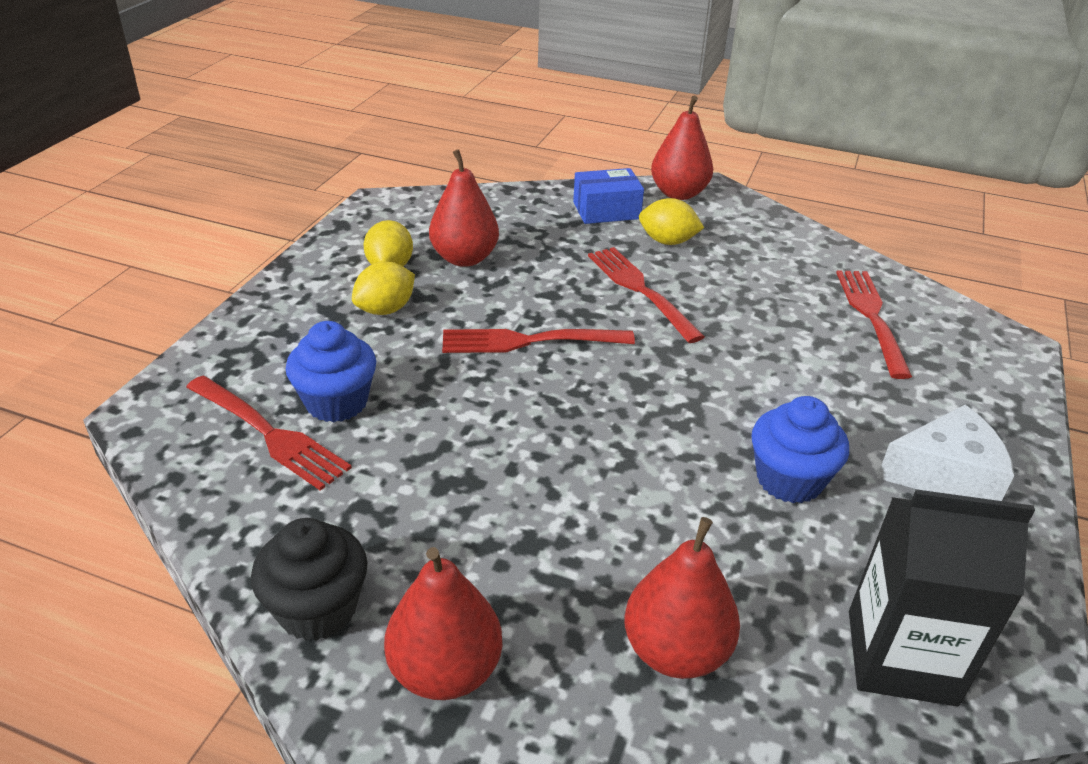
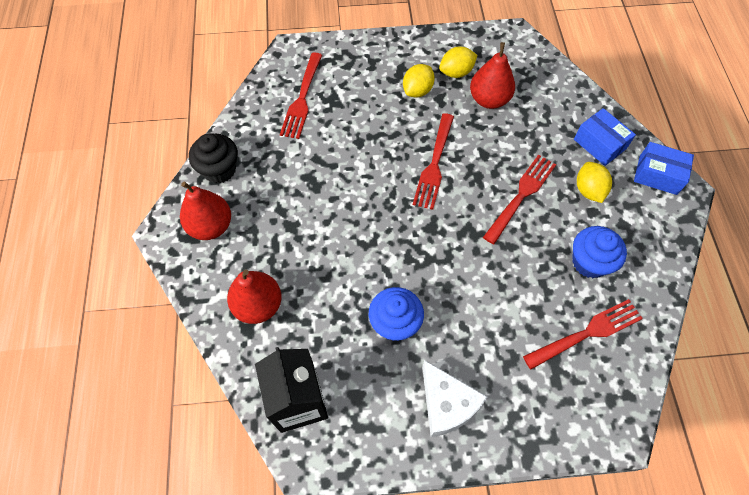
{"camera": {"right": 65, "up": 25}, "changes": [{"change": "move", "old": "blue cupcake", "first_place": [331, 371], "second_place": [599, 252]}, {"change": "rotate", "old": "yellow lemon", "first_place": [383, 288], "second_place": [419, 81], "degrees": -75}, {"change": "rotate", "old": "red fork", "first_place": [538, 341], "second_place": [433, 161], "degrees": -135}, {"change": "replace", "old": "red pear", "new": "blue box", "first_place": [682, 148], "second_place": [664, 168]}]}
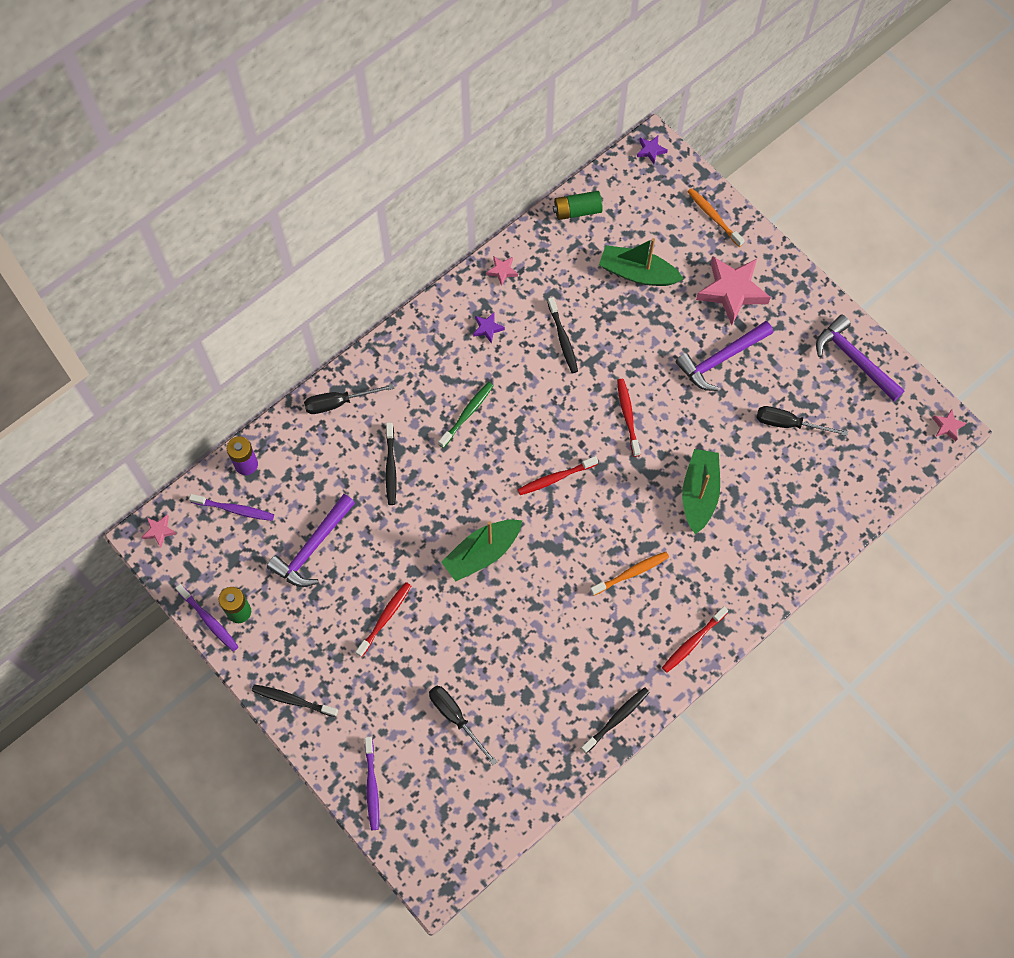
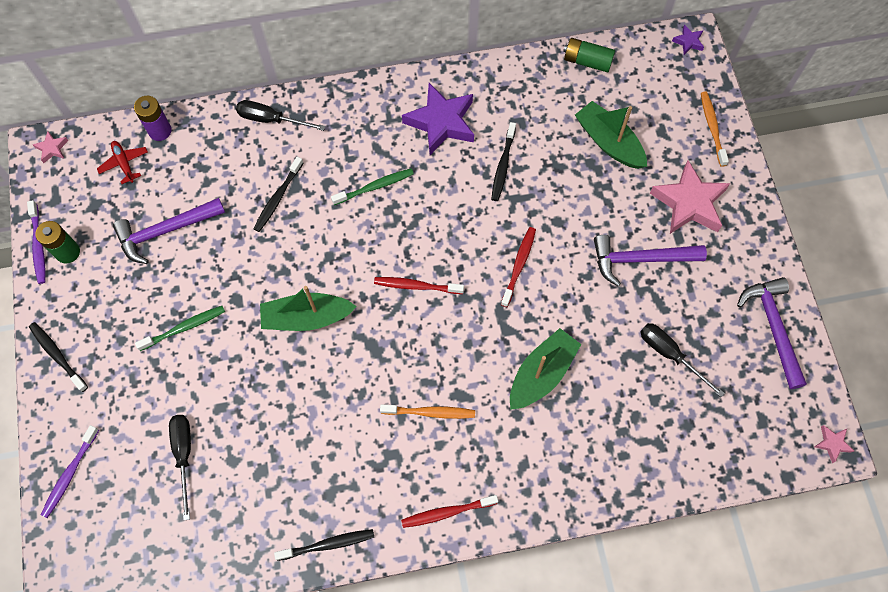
{"camera": {"right": 30, "up": 0}, "changes": [{"change": "replace", "old": "purple toothbrush", "new": "red plane", "first_place": [231, 507], "second_place": [122, 162]}, {"change": "recolor", "old": "red toothbrush", "new": "green toothbrush", "first_place": [383, 619], "second_place": [180, 328]}, {"change": "resize", "old": "purple star", "first_place": [489, 328], "second_place": [438, 119], "factor": 2.26}, {"change": "delete", "old": "pink star", "first_place": [502, 271]}]}
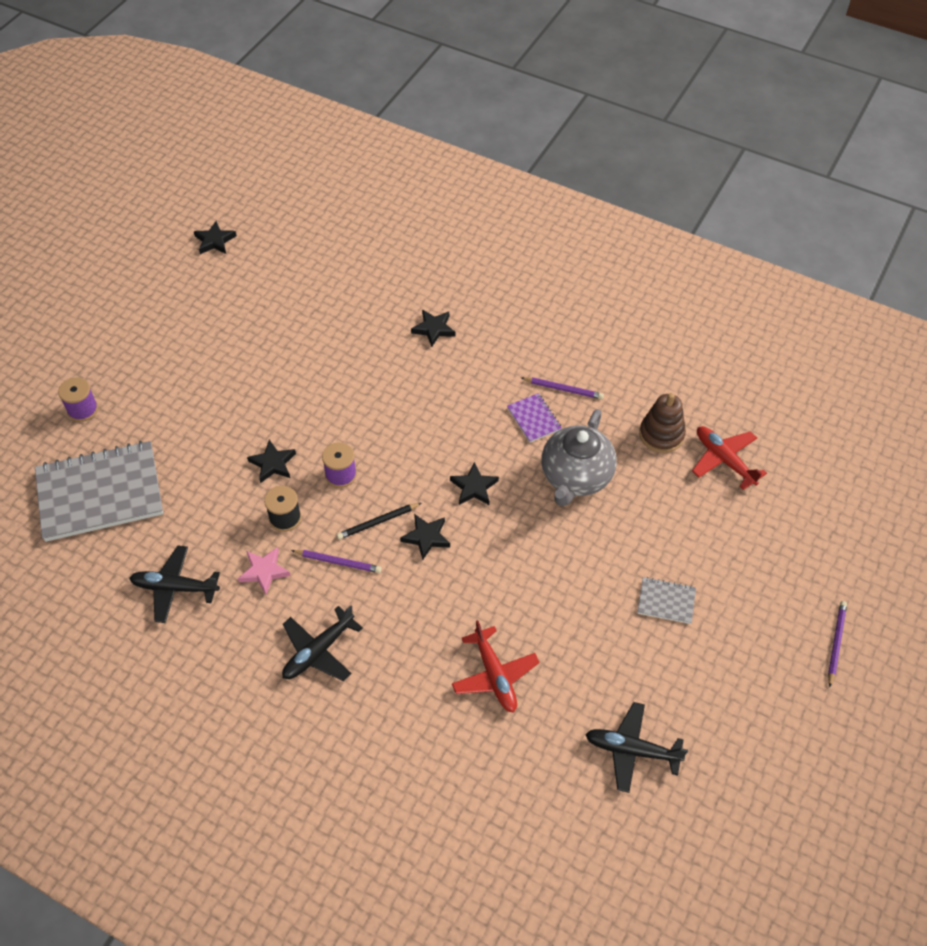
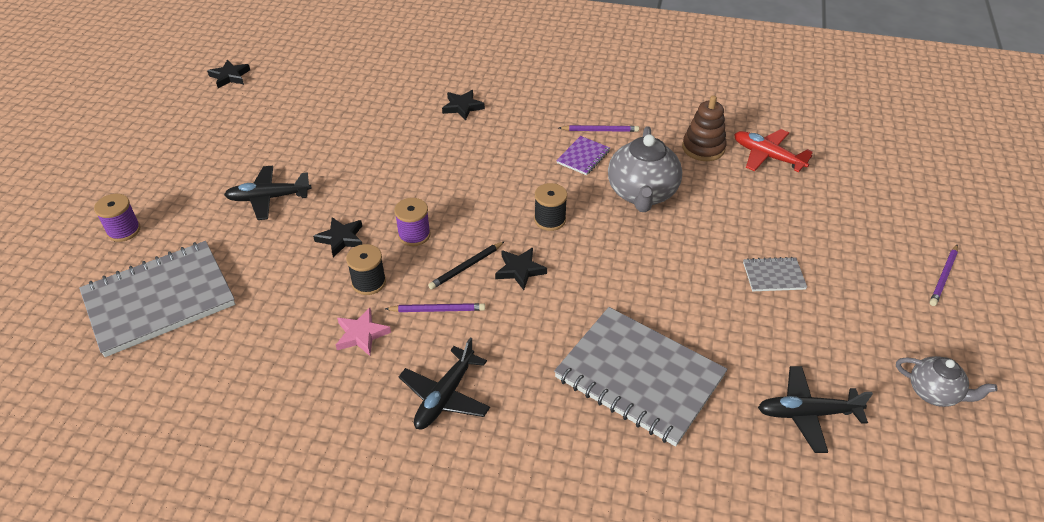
{"camera": {"right": -15, "up": -10}, "changes": [{"change": "move", "old": "black plane", "first_place": [174, 584], "second_place": [267, 193]}, {"change": "replace", "old": "black star", "new": "black spool", "first_place": [474, 483], "second_place": [550, 207]}, {"change": "replace", "old": "red plane", "new": "grey notebook", "first_place": [496, 666], "second_place": [640, 376]}, {"change": "rotate", "old": "purple notebook", "first_place": [534, 417], "second_place": [583, 155], "degrees": 75}, {"change": "rotate", "old": "purple pencil", "first_place": [837, 644], "second_place": [944, 275], "degrees": -150}, {"change": "insert", "new": "grey teapot", "second_place": [946, 381]}]}
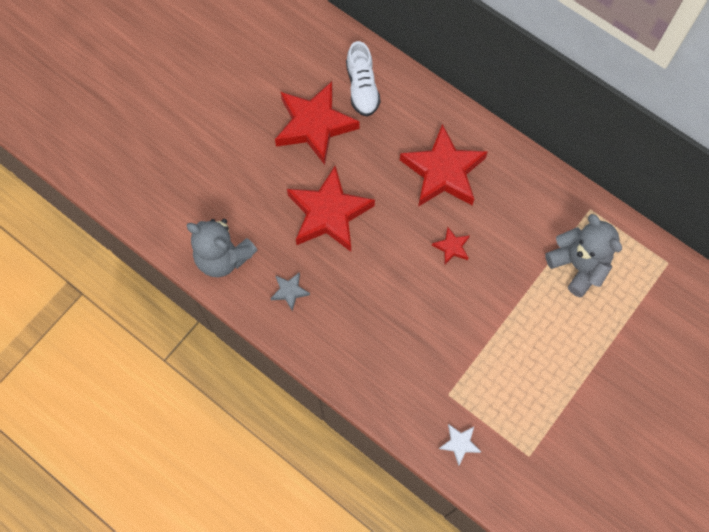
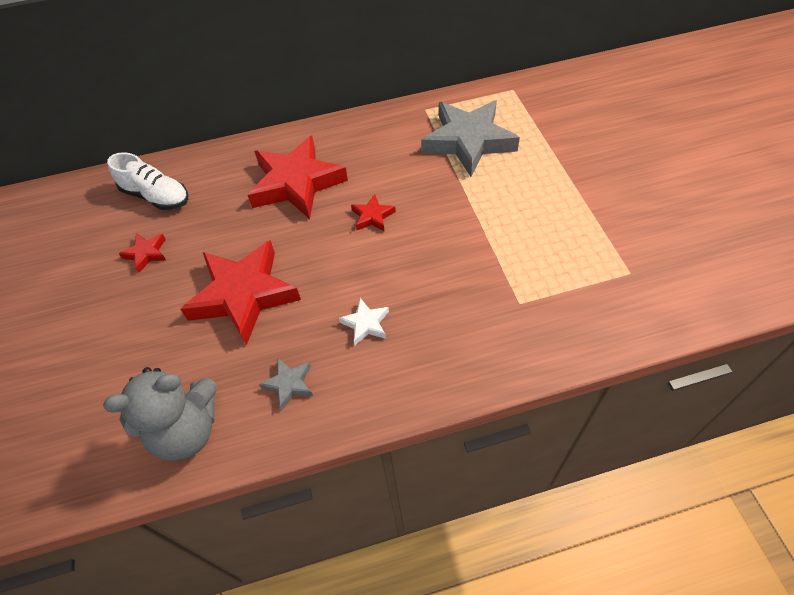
{"camera": {"right": -50, "up": -15}, "changes": [{"change": "resize", "old": "red star", "first_place": [317, 123], "second_place": [142, 253], "factor": 0.43}, {"change": "move", "old": "white star", "first_place": [460, 445], "second_place": [364, 321]}, {"change": "replace", "old": "grey teddy bear", "new": "grey star", "first_place": [583, 255], "second_place": [470, 138]}]}
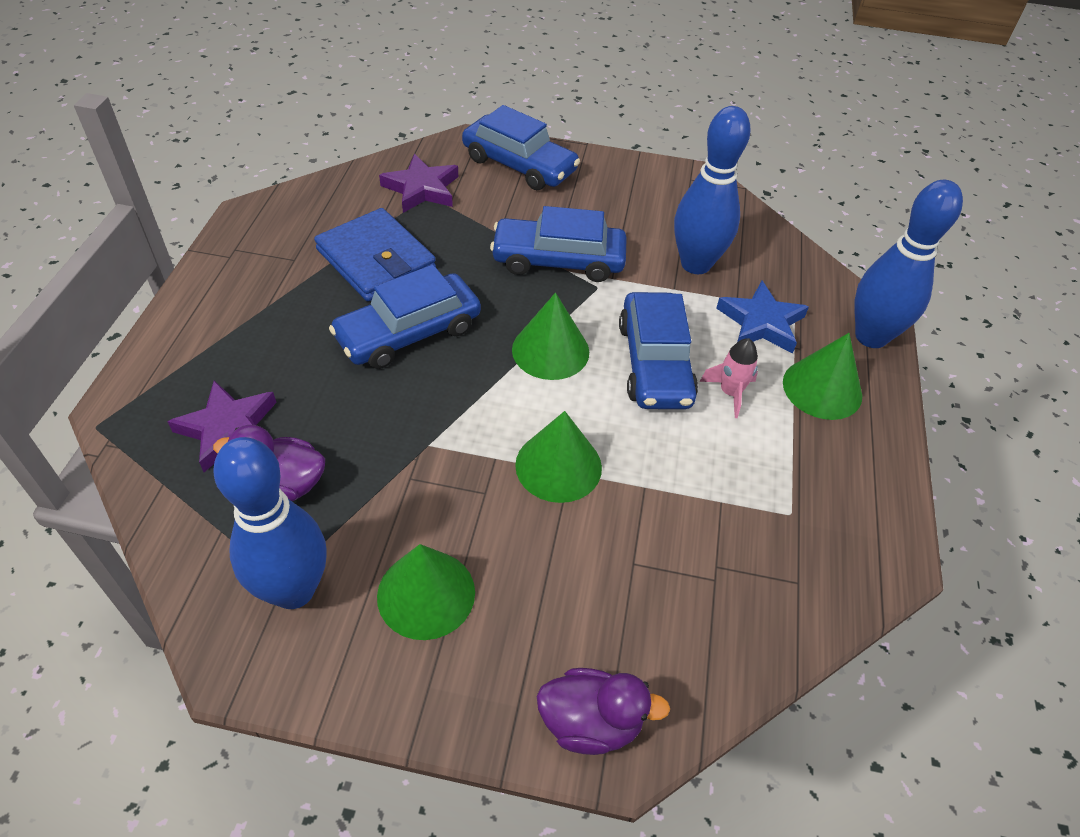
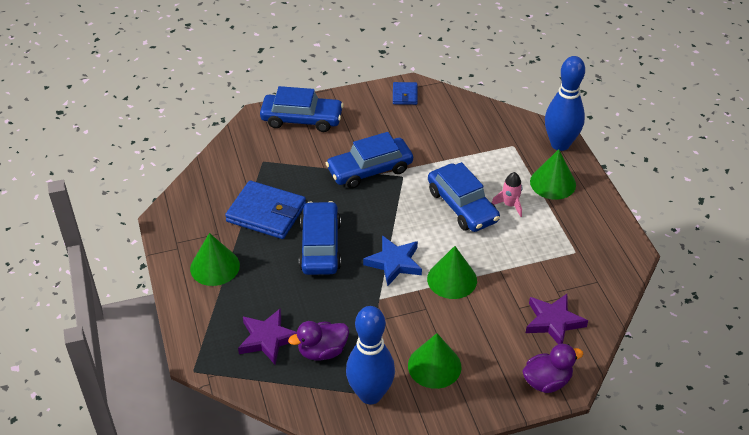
{"camera": {"right": -25, "up": -5}, "changes": [{"change": "rotate", "old": "blue car", "first_place": [405, 317], "second_place": [320, 238], "degrees": 150}, {"change": "move", "old": "purple star", "first_place": [418, 183], "second_place": [557, 319]}, {"change": "move", "old": "green cone", "first_place": [550, 336], "second_place": [215, 259]}, {"change": "delete", "old": "blue bowling pin", "first_place": [712, 190]}, {"change": "move", "old": "blue star", "first_place": [762, 317], "second_place": [392, 260]}, {"change": "insert", "new": "blue wallet", "second_place": [405, 93]}]}
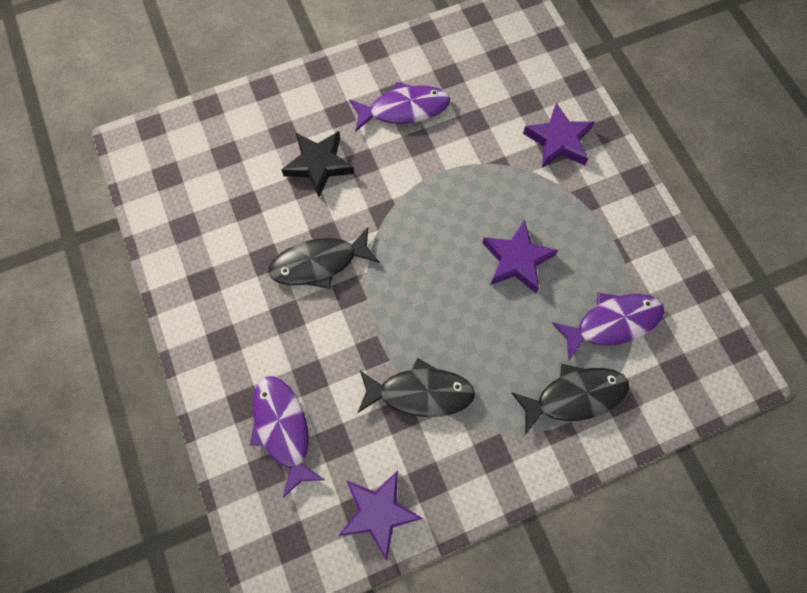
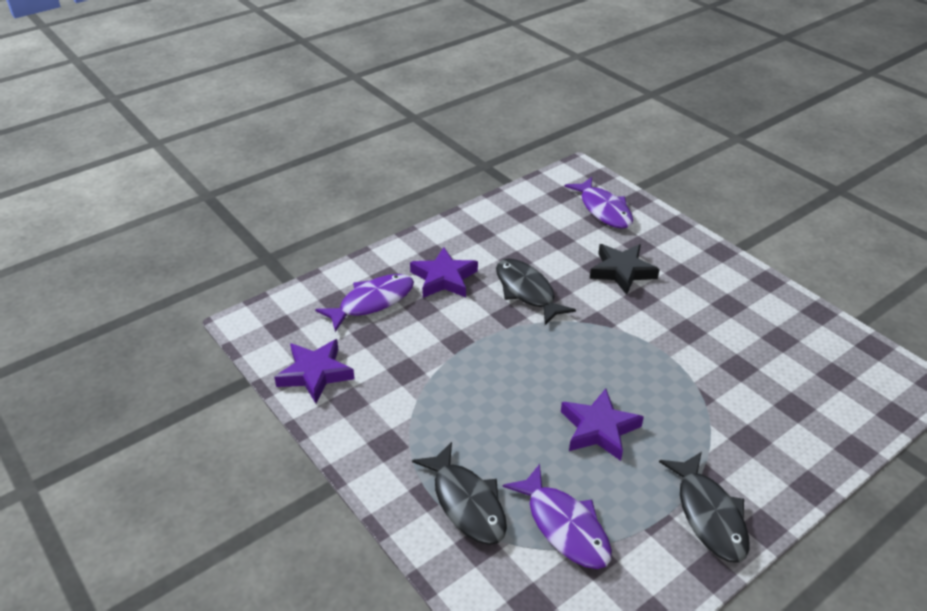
{"camera": {"right": 75, "up": -30}, "changes": [{"change": "move", "old": "purple fish", "first_place": [399, 107], "second_place": [599, 202]}, {"change": "move", "old": "black fish", "first_place": [416, 387], "second_place": [704, 507]}, {"change": "move", "old": "purple star", "first_place": [558, 135], "second_place": [444, 272]}]}
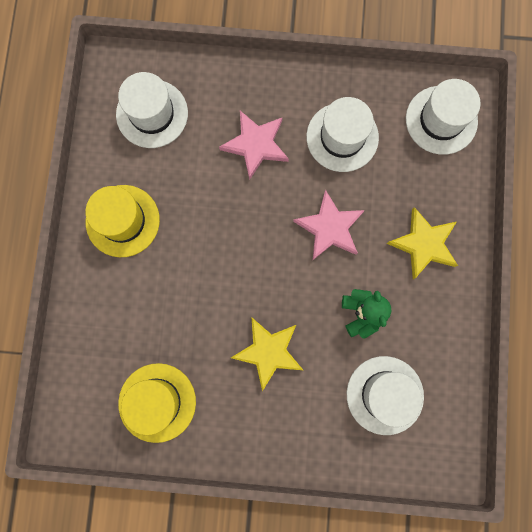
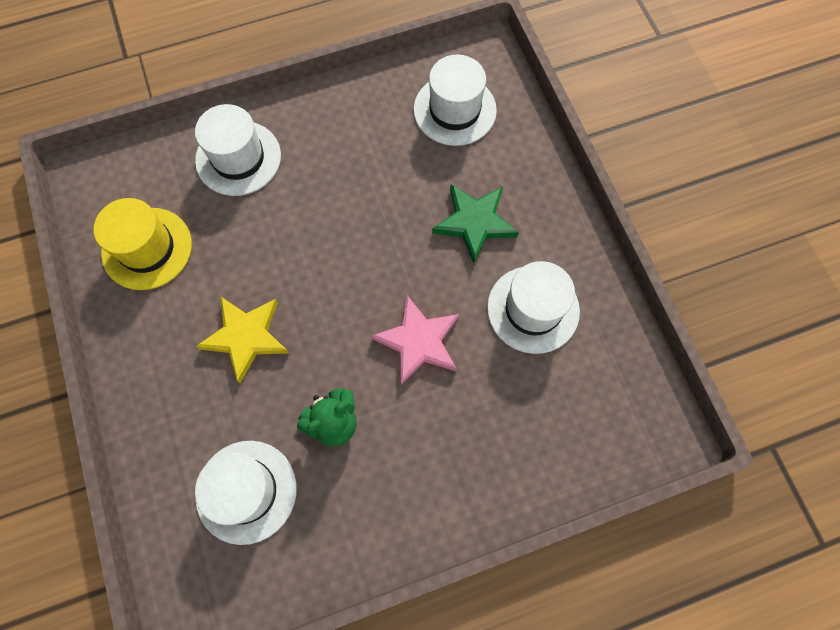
{"camera": {"right": 65, "up": -10}, "changes": [{"change": "delete", "old": "yellow hat", "first_place": [123, 221]}, {"change": "recolor", "old": "pink star", "new": "green star", "first_place": [254, 145], "second_place": [475, 224]}, {"change": "delete", "old": "yellow star", "first_place": [422, 243]}, {"change": "move", "old": "white hat", "first_place": [443, 117], "second_place": [238, 150]}]}
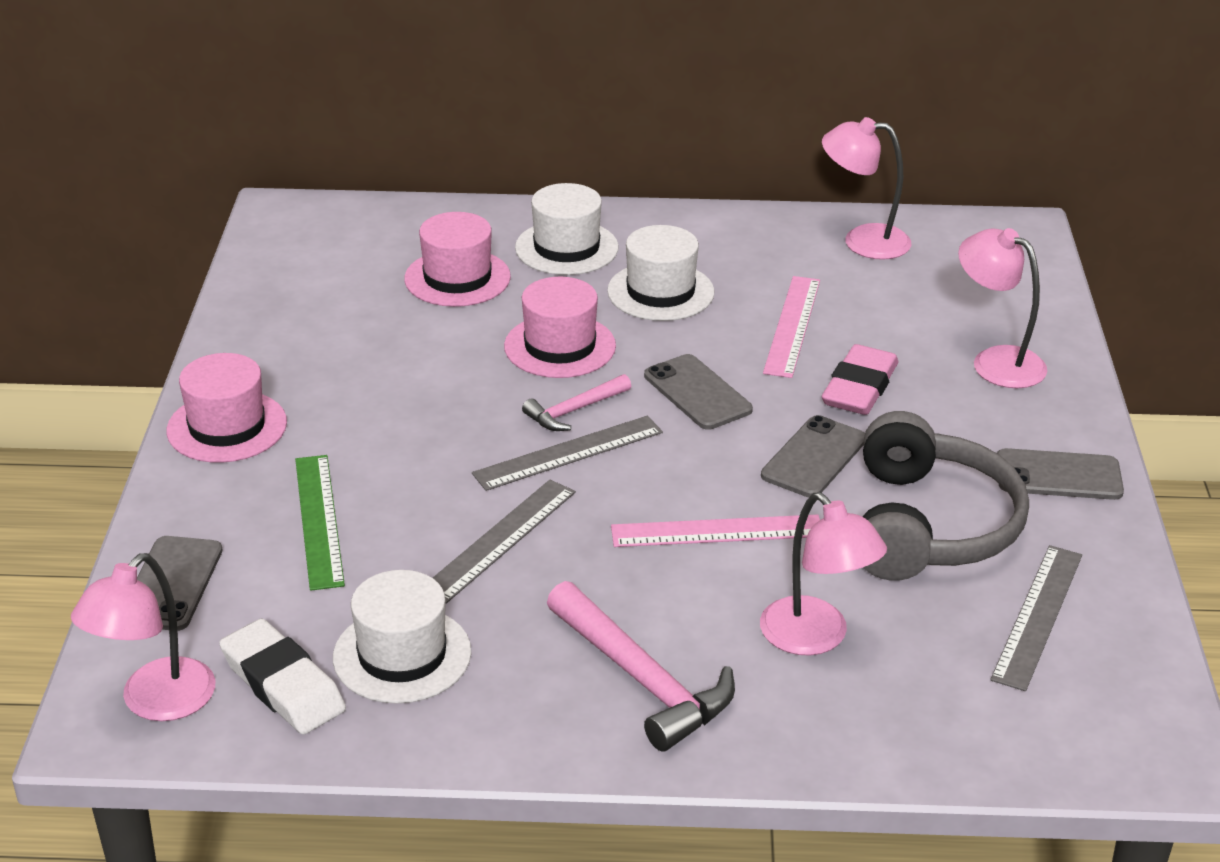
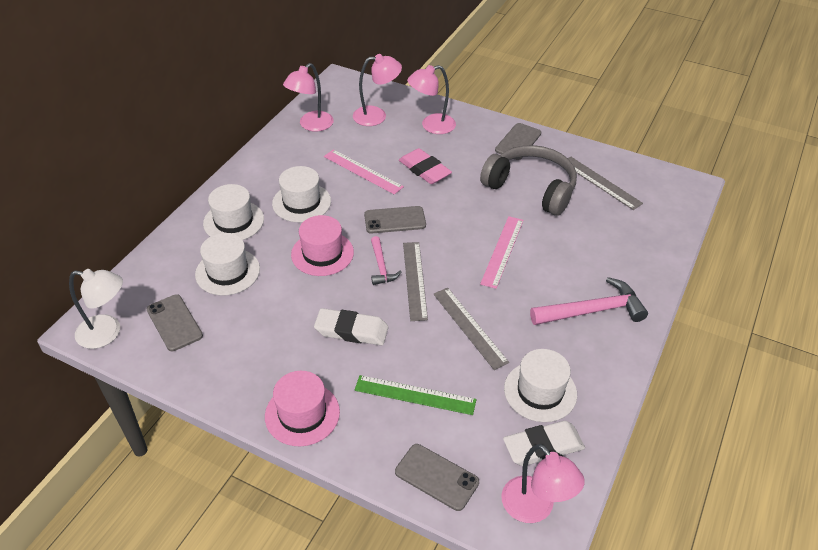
{"camera": {"right": -65, "up": 10}, "changes": [{"change": "recolor", "old": "pink hat", "new": "white hat", "first_place": [457, 259], "second_place": [227, 264]}, {"change": "move", "old": "pink lamp", "first_place": [823, 574], "second_place": [377, 90]}, {"change": "move", "old": "grey phone", "first_place": [813, 456], "second_place": [175, 322]}, {"change": "insert", "new": "white lamp", "second_place": [96, 309]}, {"change": "insert", "new": "white eraser", "second_place": [351, 326]}]}
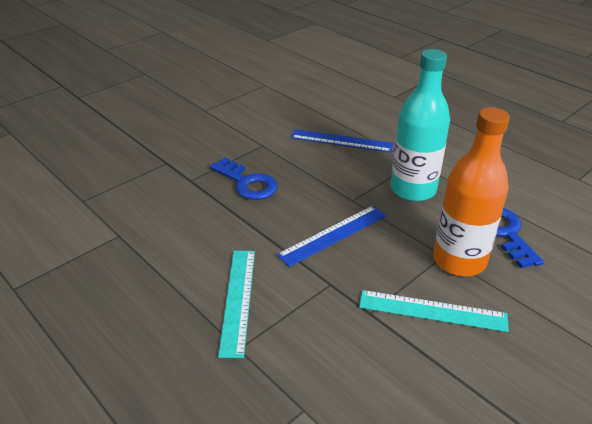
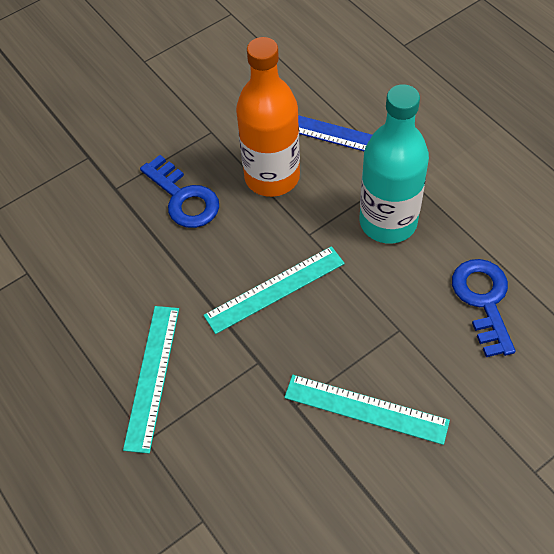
{"camera": {"right": 10, "up": 20}, "changes": [{"change": "recolor", "old": "blue ruler", "new": "turquoise ruler", "first_place": [331, 236], "second_place": [274, 290]}, {"change": "move", "old": "orange bottle", "first_place": [471, 191], "second_place": [268, 117]}]}
